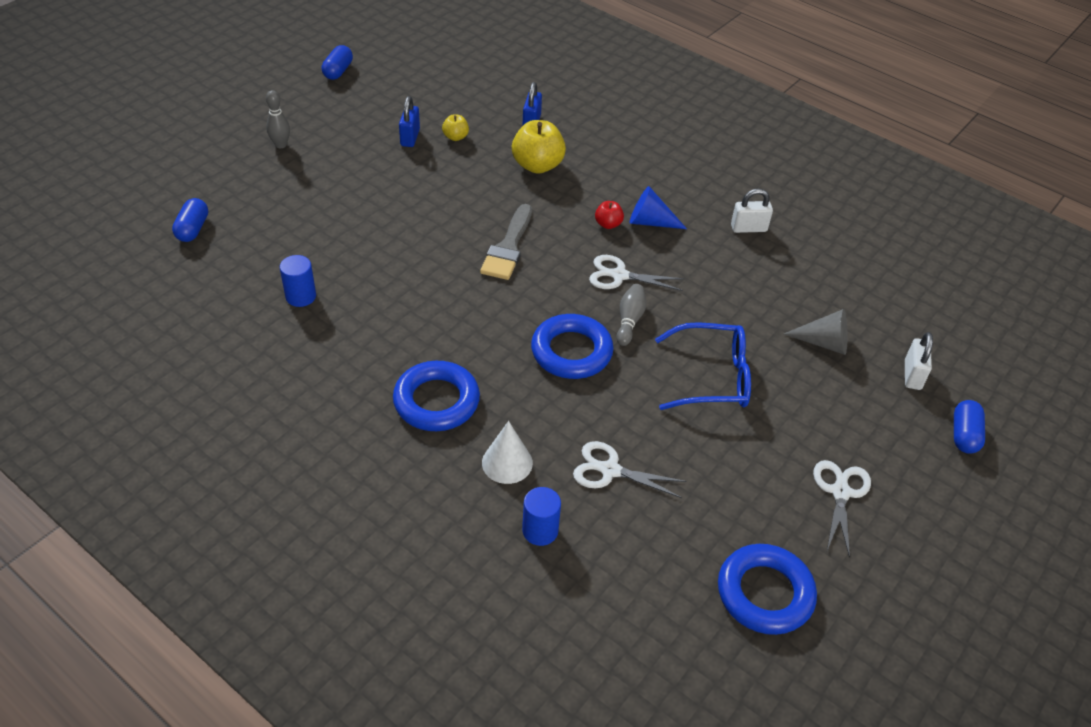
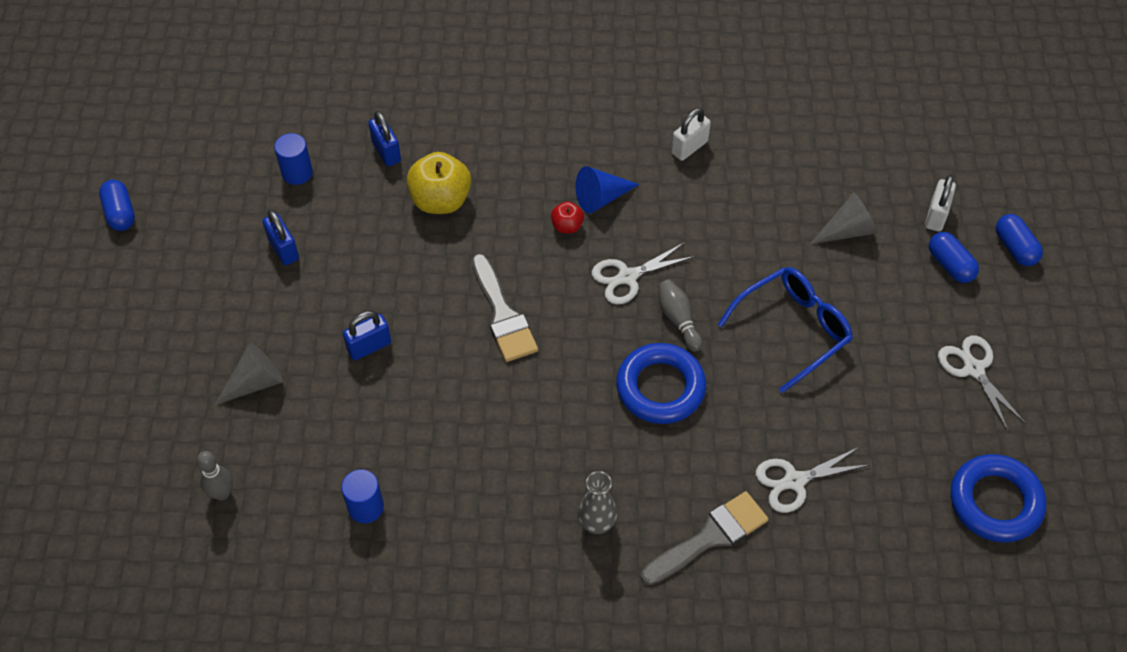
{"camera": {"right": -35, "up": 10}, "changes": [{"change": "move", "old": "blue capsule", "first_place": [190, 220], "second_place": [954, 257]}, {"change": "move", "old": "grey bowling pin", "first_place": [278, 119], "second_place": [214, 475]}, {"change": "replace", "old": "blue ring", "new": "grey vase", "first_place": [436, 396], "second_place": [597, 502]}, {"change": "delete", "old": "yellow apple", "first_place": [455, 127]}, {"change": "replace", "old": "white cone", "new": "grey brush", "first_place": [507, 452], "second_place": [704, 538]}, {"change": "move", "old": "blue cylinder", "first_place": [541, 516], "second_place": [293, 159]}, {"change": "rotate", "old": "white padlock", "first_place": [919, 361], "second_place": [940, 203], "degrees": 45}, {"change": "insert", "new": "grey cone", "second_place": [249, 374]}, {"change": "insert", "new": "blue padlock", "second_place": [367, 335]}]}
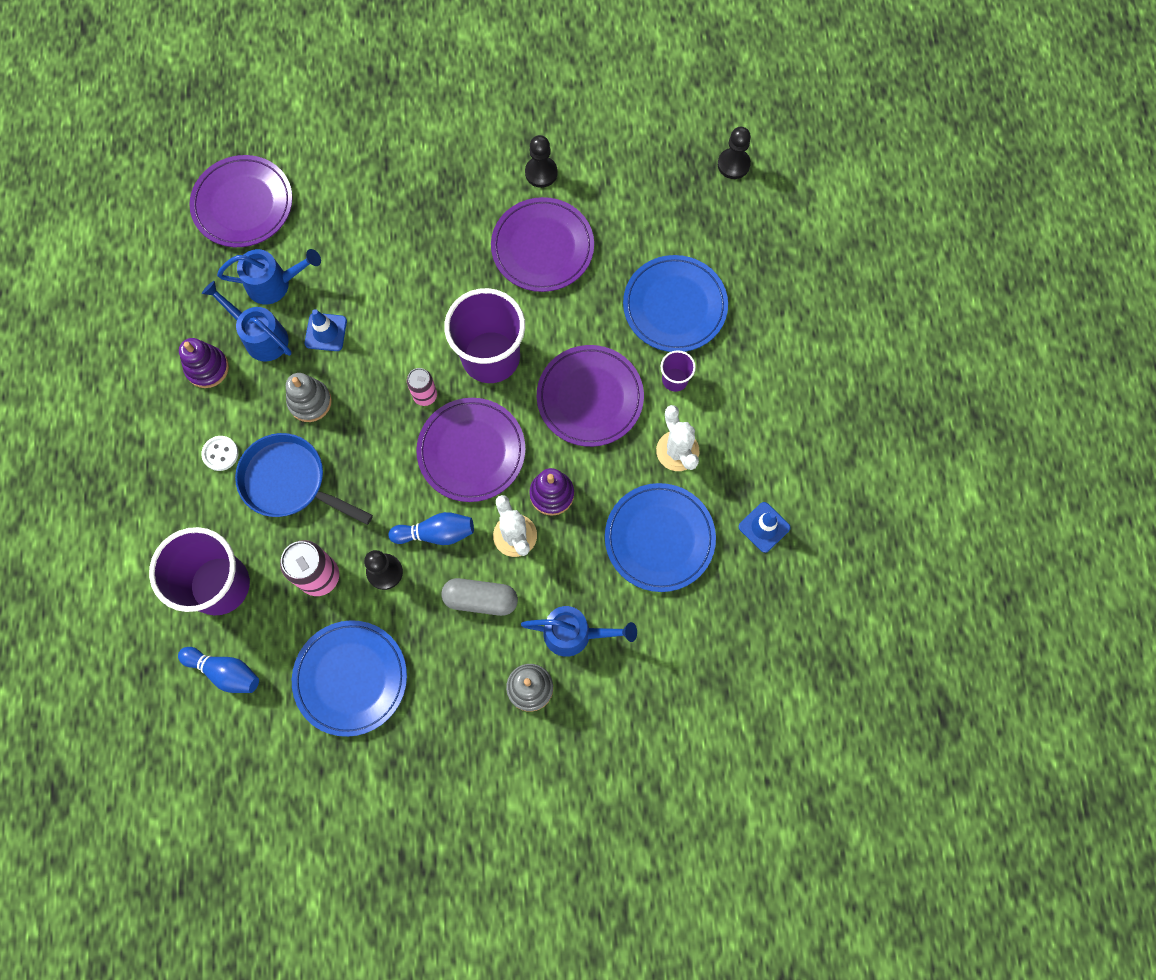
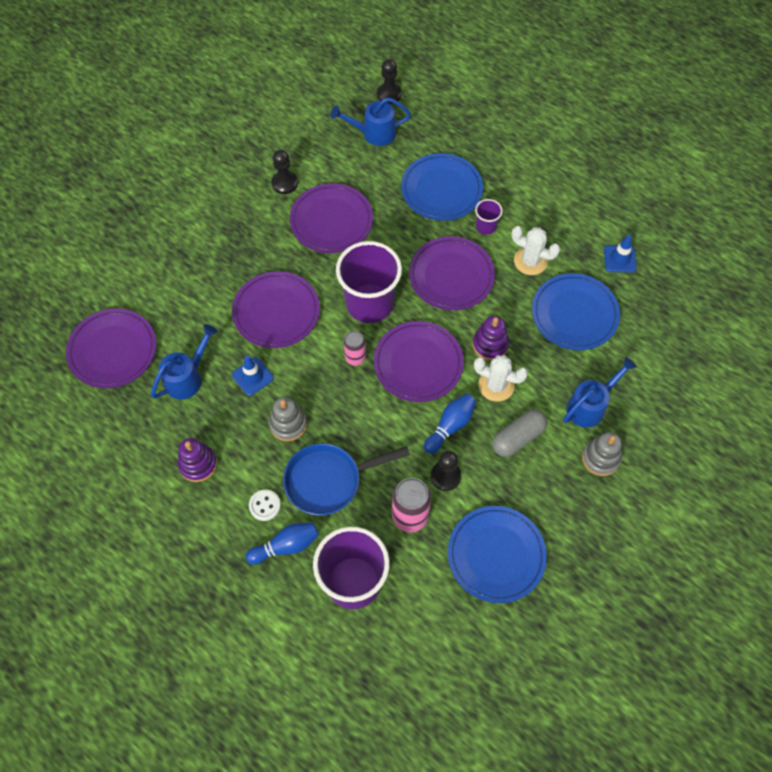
{"camera": {"right": -45, "up": -10}, "changes": [{"change": "move", "old": "blue bowling pin", "first_place": [218, 670], "second_place": [282, 543]}, {"change": "move", "old": "blue watering can", "first_place": [247, 321], "second_place": [371, 121]}, {"change": "insert", "new": "purple plate", "second_place": [276, 309]}]}
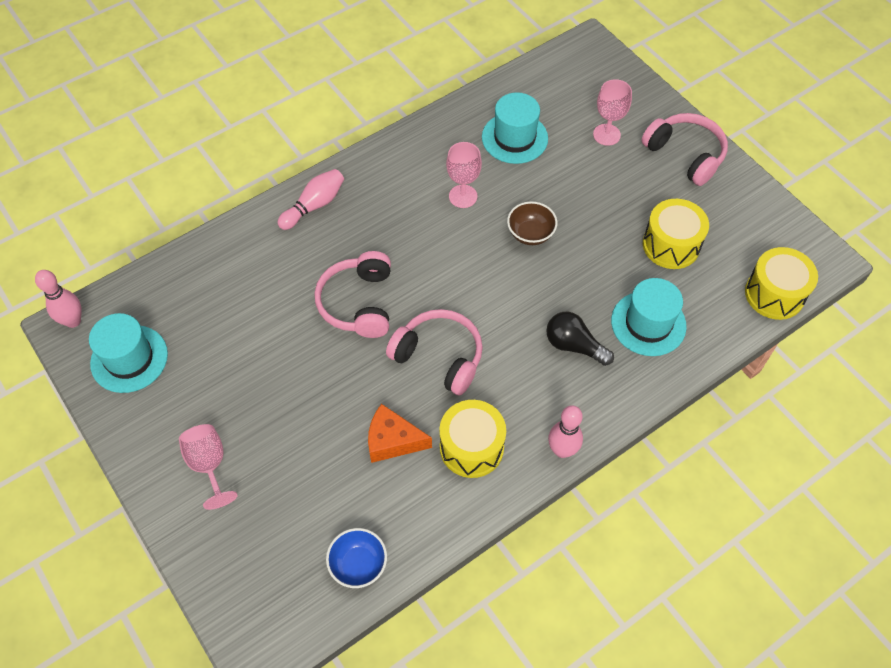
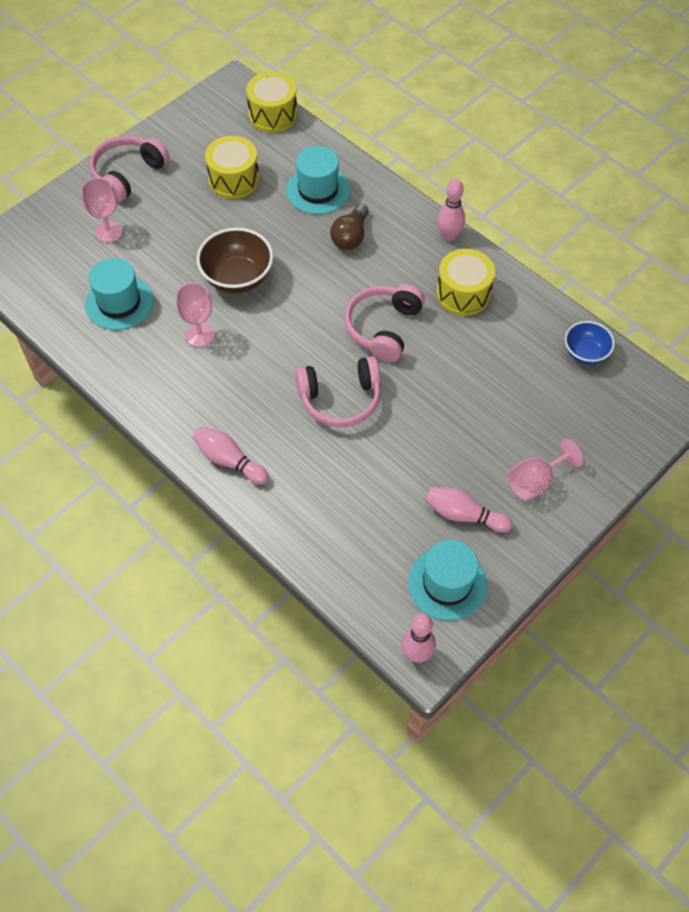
{"camera": {"right": -100, "up": 0}, "changes": [{"change": "delete", "old": "orange cheese", "first_place": [400, 433]}, {"change": "resize", "old": "brown bowl", "first_place": [532, 223], "second_place": [235, 260], "factor": 1.6}, {"change": "recolor", "old": "black light bulb", "new": "brown light bulb", "first_place": [580, 339], "second_place": [349, 227]}, {"change": "insert", "new": "pink bowling pin", "second_place": [469, 510]}]}
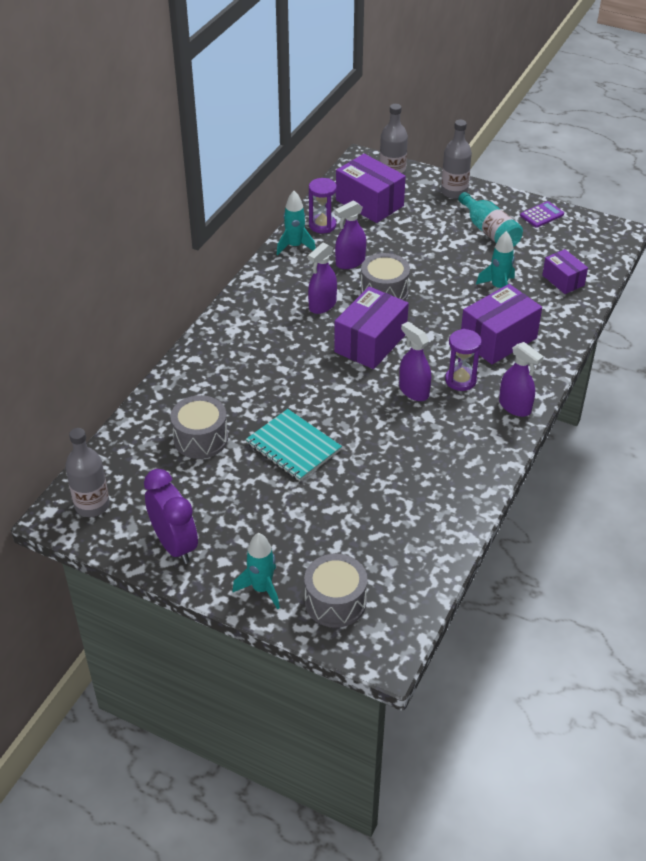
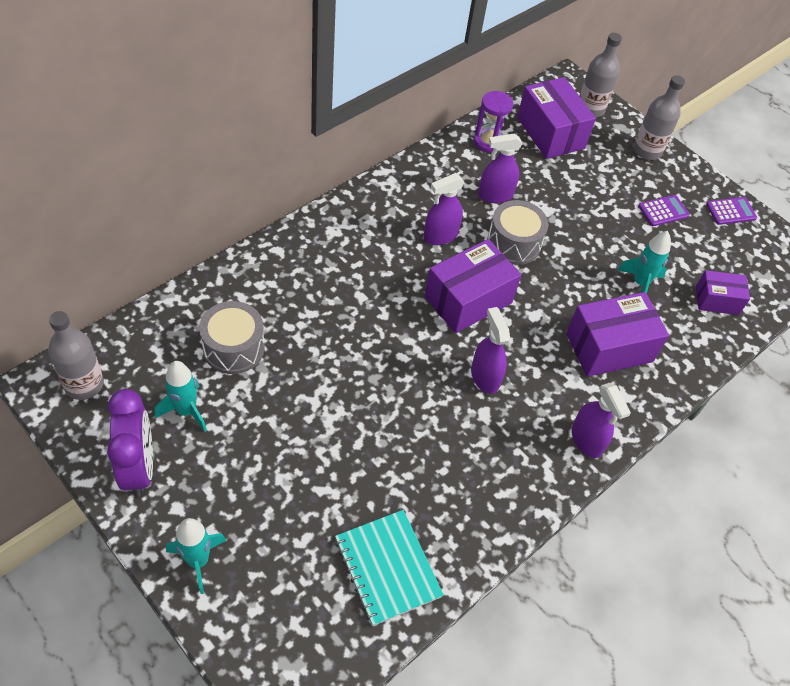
{"camera": {"right": 15, "up": 10}, "changes": [{"change": "move", "old": "turquoise notebook", "first_place": [294, 445], "second_place": [389, 568]}, {"change": "move", "old": "turquoise rocket", "first_place": [296, 223], "second_place": [181, 396]}, {"change": "delete", "old": "grey drum", "first_place": [335, 591]}, {"change": "delete", "old": "purple hourglass", "first_place": [463, 360]}, {"change": "replace", "old": "turquoise bottle", "new": "purple calculator", "first_place": [490, 219], "second_place": [664, 210]}, {"change": "rotate", "old": "purple box", "first_place": [565, 271], "second_place": [723, 292], "degrees": -75}]}
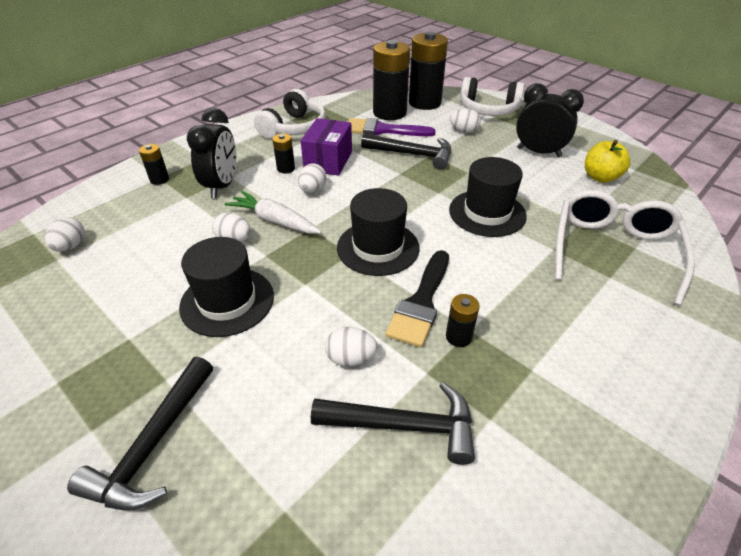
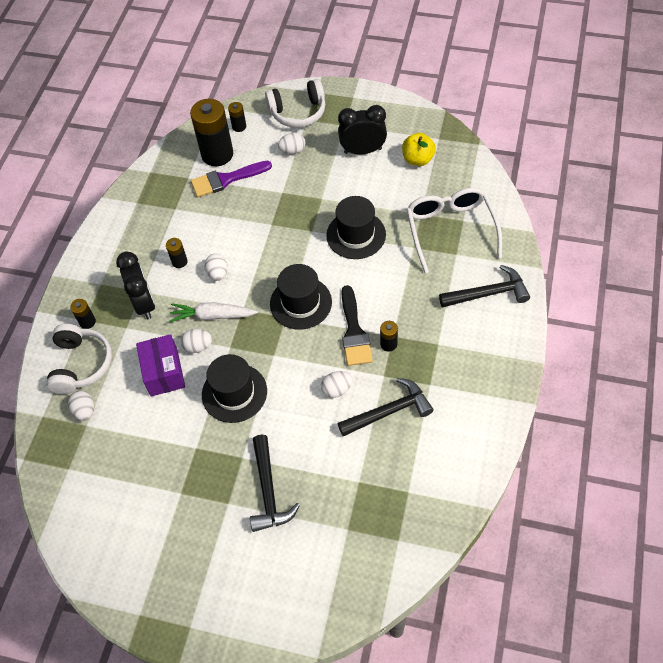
{"camera": {"right": -25, "up": 15}, "changes": [{"change": "move", "old": "white headphones", "first_place": [290, 114], "second_place": [79, 359]}, {"change": "move", "old": "purple box", "first_place": [326, 147], "second_place": [160, 365]}, {"change": "move", "old": "black hammer", "first_place": [406, 152], "second_place": [484, 286]}, {"change": "resize", "old": "black battery", "first_place": [428, 71], "second_place": [237, 117], "factor": 0.46}]}
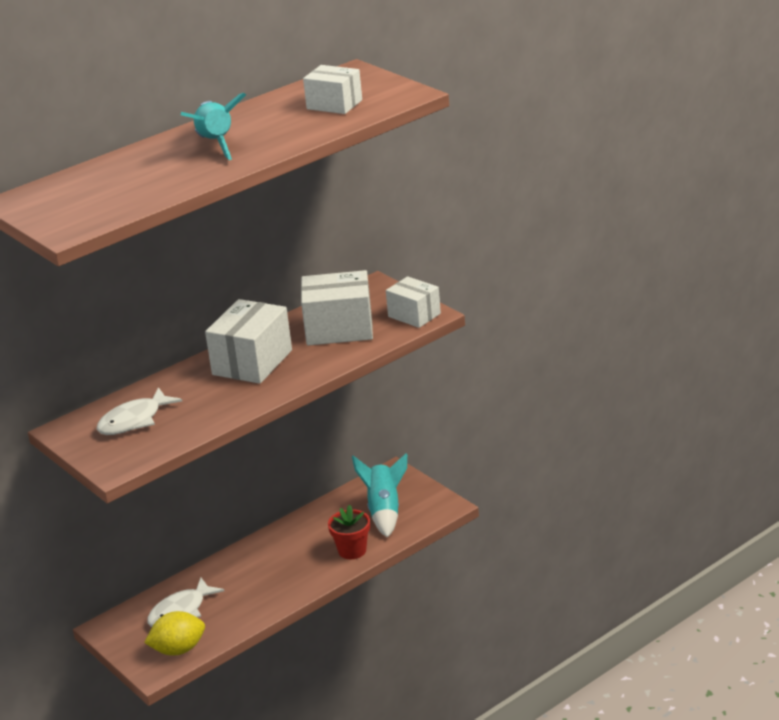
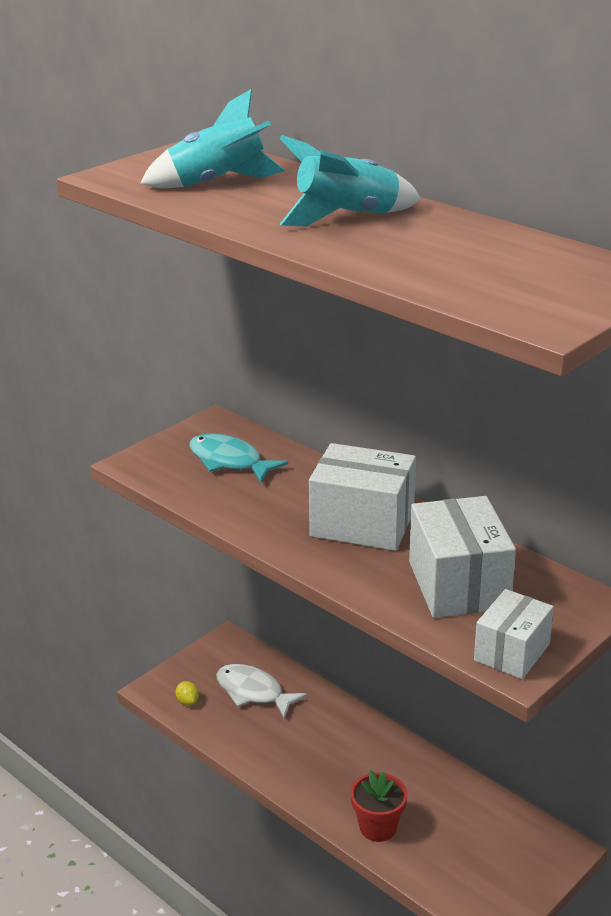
{"camera": {"right": 80, "up": 0}, "changes": [{"change": "recolor", "old": "white fish", "new": "turquoise fish", "first_place": [139, 411], "second_place": [238, 458]}, {"change": "resize", "old": "yellow lemon", "first_place": [174, 633], "second_place": [187, 693], "factor": 0.47}, {"change": "delete", "old": "white box", "first_place": [332, 89]}, {"change": "move", "old": "turquoise rocket", "first_place": [379, 495], "second_place": [212, 138]}]}
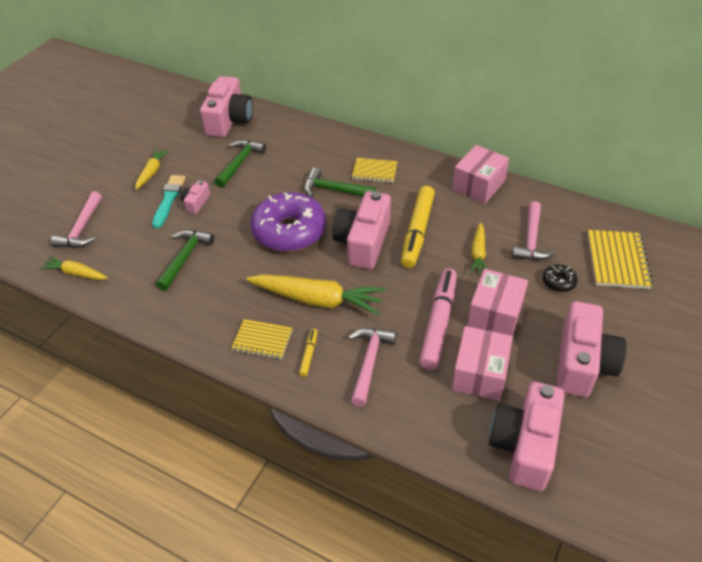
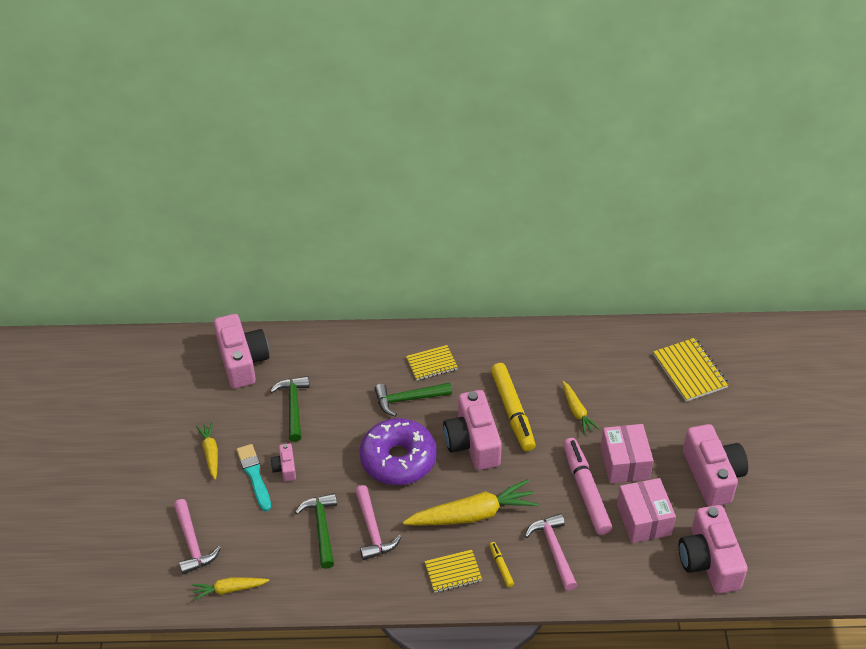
{"camera": {"right": -30, "up": 0}, "changes": [{"change": "delete", "old": "pink box", "first_place": [480, 174]}, {"change": "move", "old": "pink hammer", "first_place": [534, 230], "second_place": [378, 522]}, {"change": "delete", "old": "black donut", "first_place": [560, 278]}]}
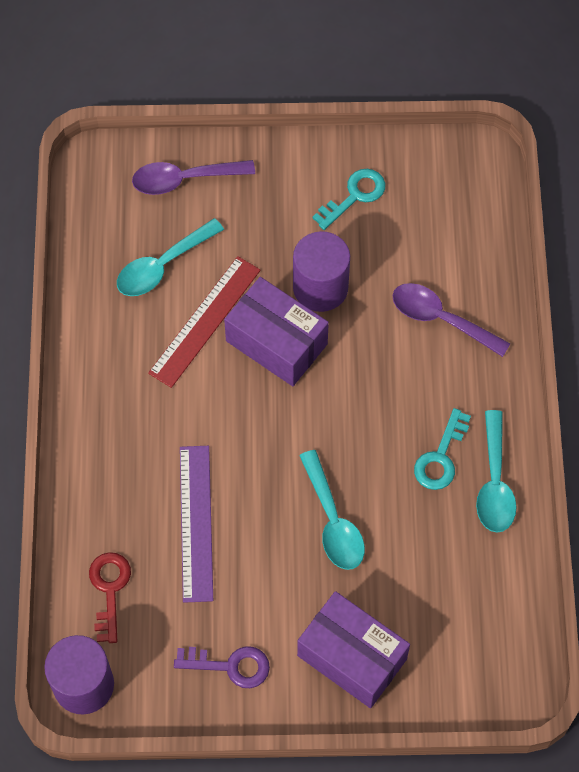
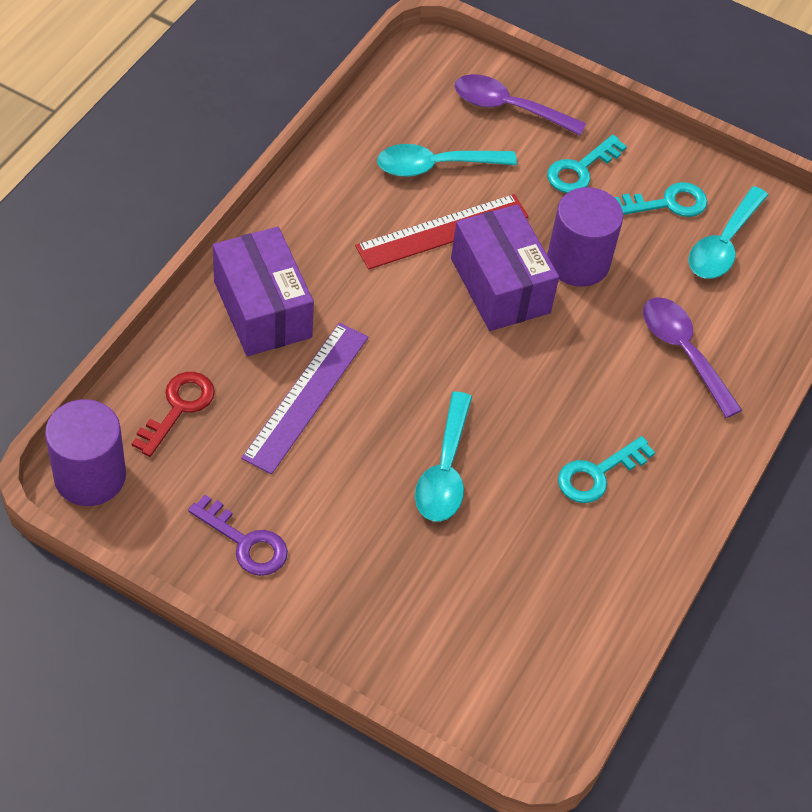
{"camera": {"right": 25, "up": -10}, "changes": [{"change": "move", "old": "purple box", "first_place": [353, 649], "second_place": [263, 291]}, {"change": "move", "old": "turquoise spoon", "first_place": [496, 471], "second_place": [728, 232]}, {"change": "insert", "new": "turquoise key", "second_place": [587, 164]}]}
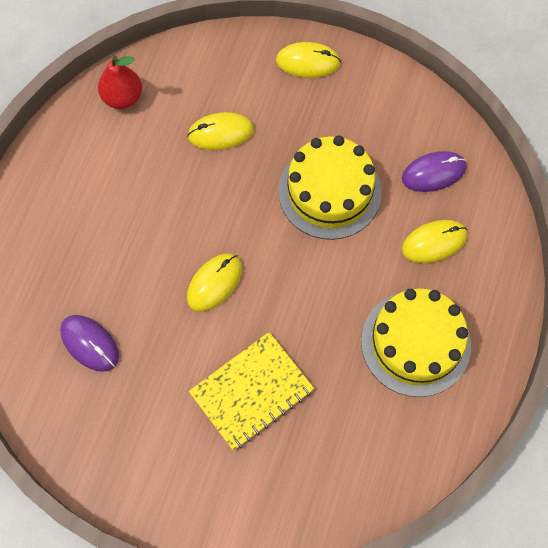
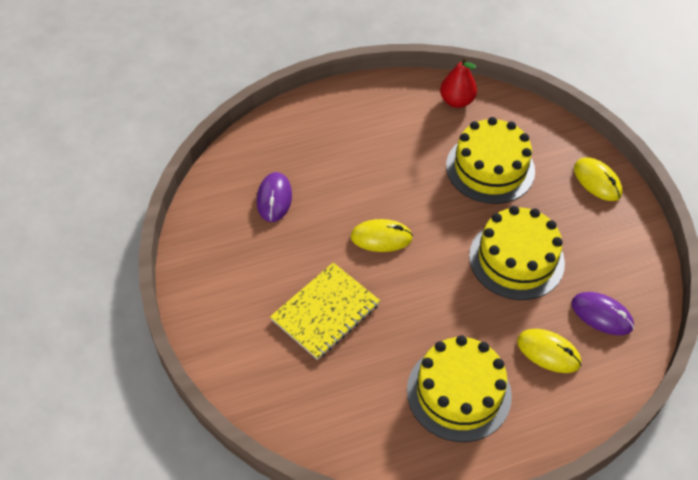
{"camera": {"right": 50, "up": -15}, "changes": [{"change": "replace", "old": "yellow mouse", "new": "yellow cake", "first_place": [220, 131], "second_place": [490, 160]}, {"change": "rotate", "old": "yellow notebook", "first_place": [251, 391], "second_place": [325, 311], "degrees": -60}]}
